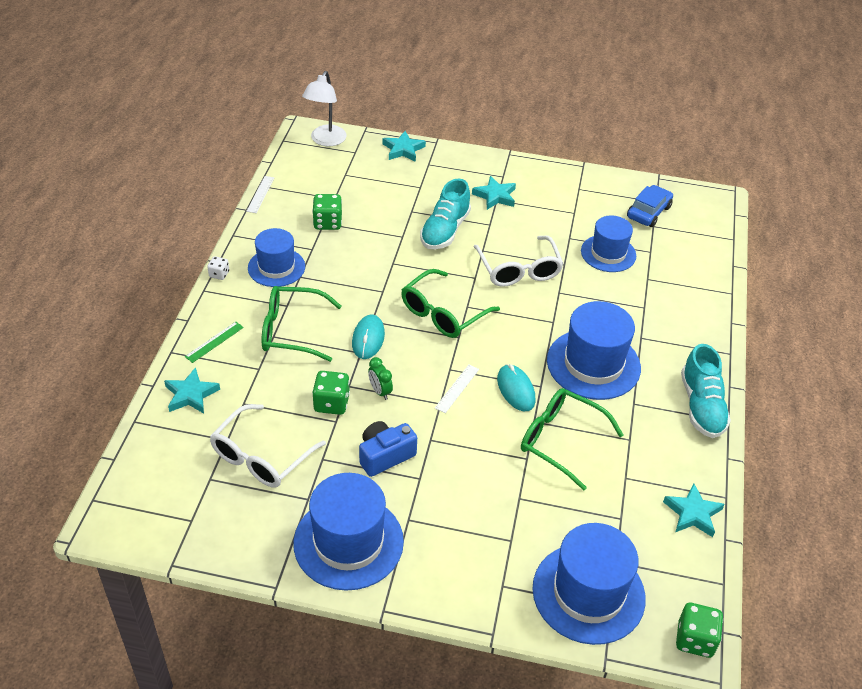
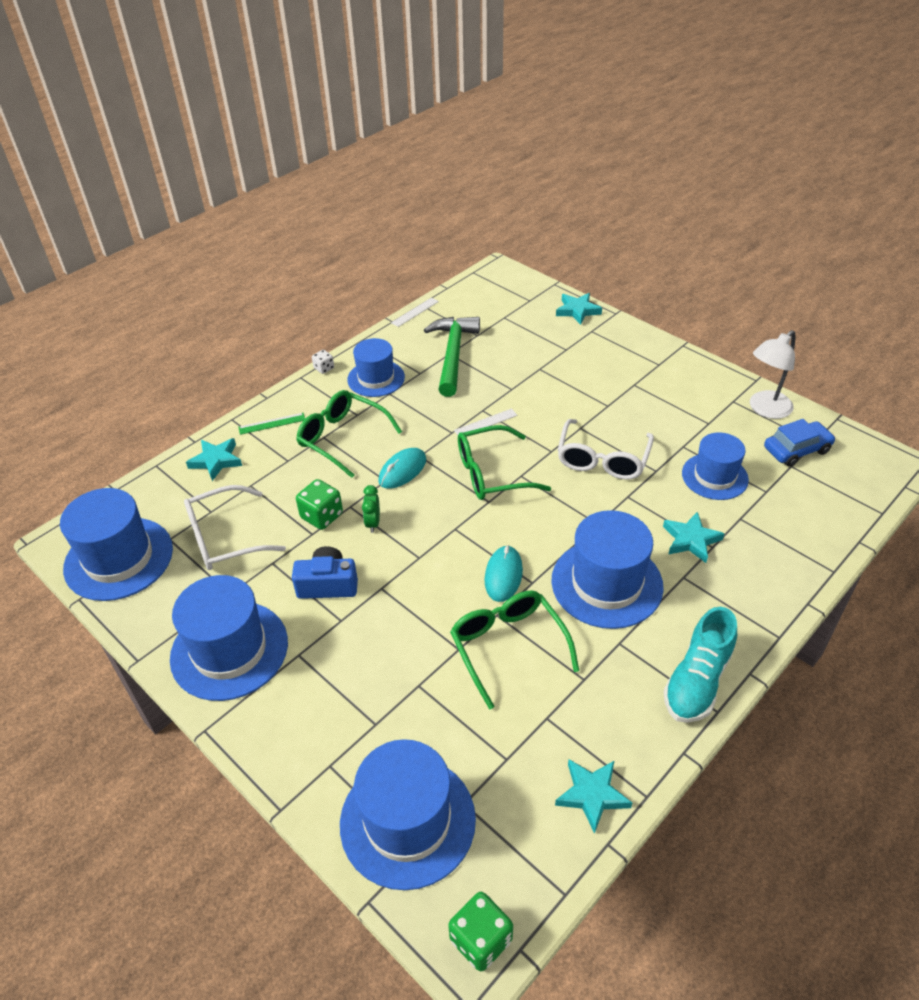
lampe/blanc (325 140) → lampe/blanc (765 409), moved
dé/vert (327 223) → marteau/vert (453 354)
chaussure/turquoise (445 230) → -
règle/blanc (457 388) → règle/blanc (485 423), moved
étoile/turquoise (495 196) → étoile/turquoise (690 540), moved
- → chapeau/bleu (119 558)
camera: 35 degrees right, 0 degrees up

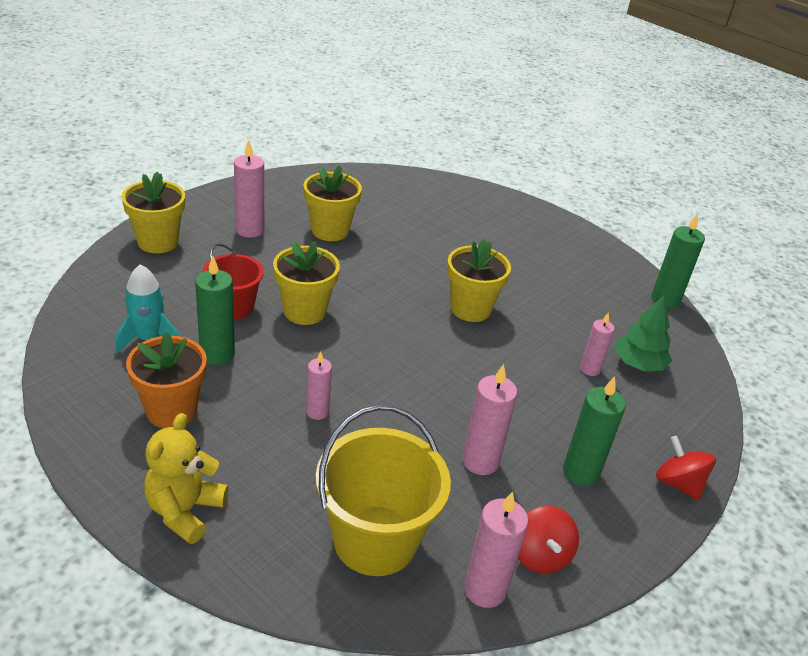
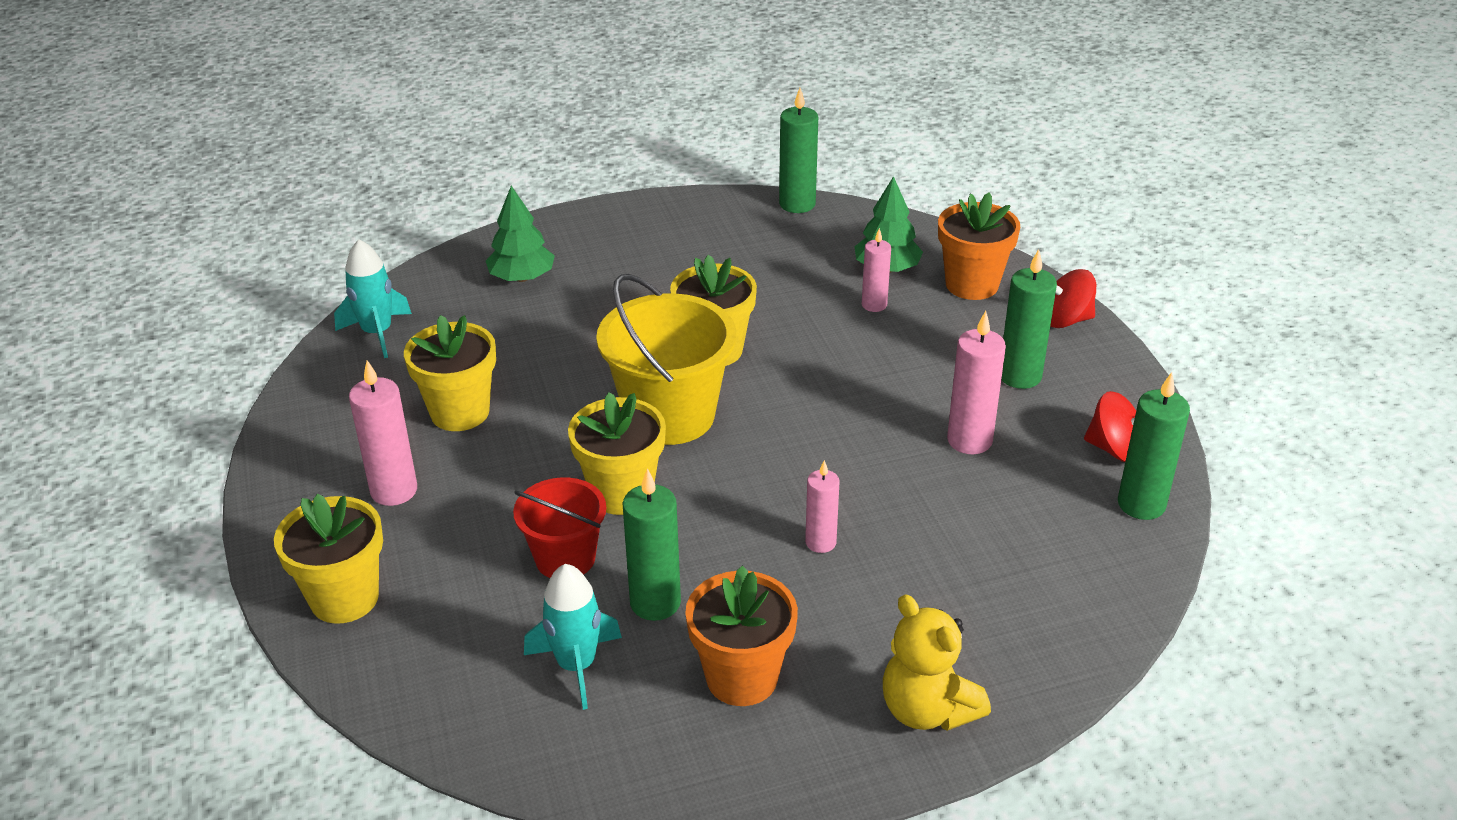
seau/jaune (375 540) → seau/jaune (670 416), moved
bougie/rose (484 589) → bougie/vert (1141 504)
- → fusée/turquoise (377 333)
- → arbre/vert (522 278)
- → pot de fleurs/orange (972 284)
camera: 55 degrees left, 0 degrees up

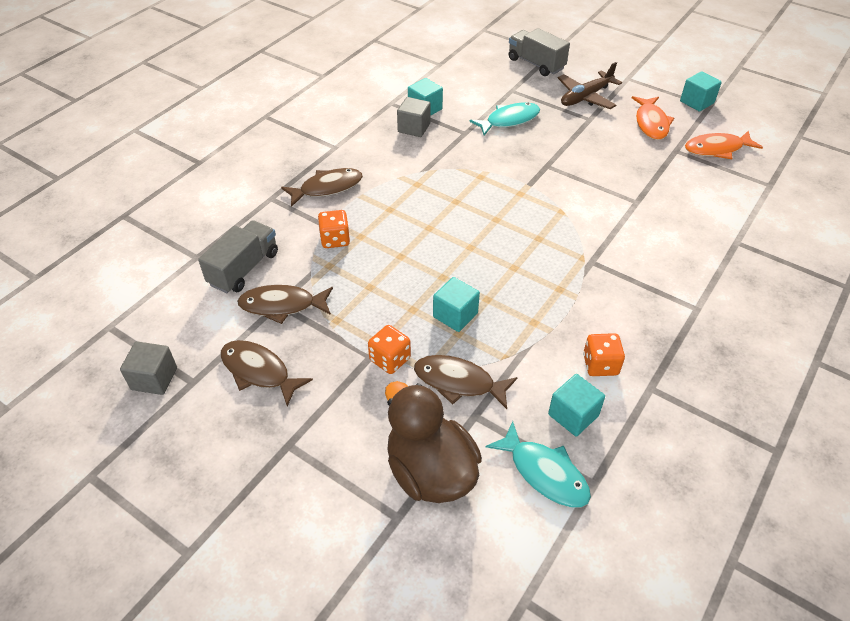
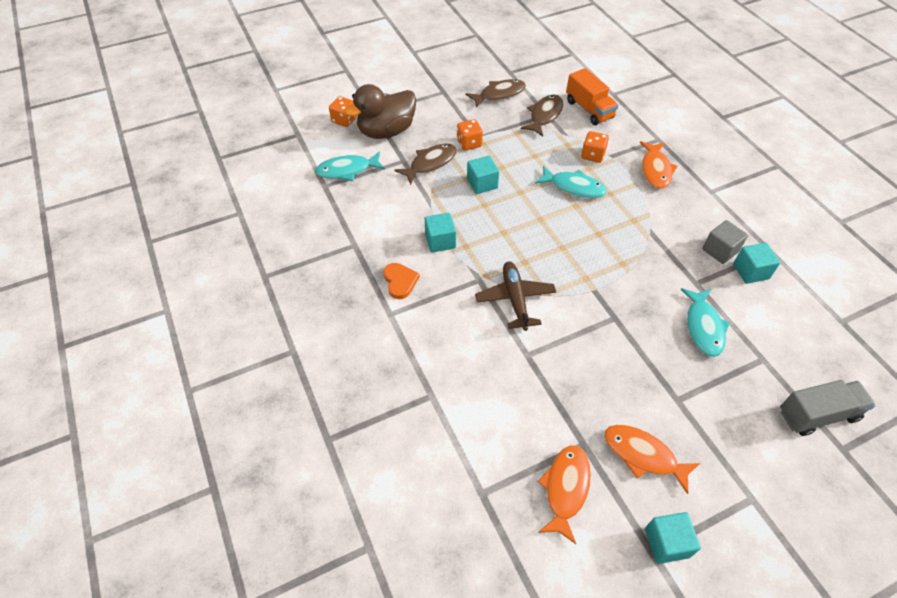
cube/gris (154 378) → -
camion/gris (244 268) → camion/orange (589 109)
poisson/marron (327 188) → poisson/orange (655 170)
canard/marron (430 471) → canard/marron (386 131), 150 degrees clockwise
cube/turquoise (573 415) → cube/turquoise (440 241), moved
avion/marron (585 97) → avion/marron (515 299), moved
dé/orange (600 365) → dé/orange (344 120), moved
- → cœur/orange (400 281)
- → poisson/turquoise (574 187)
camera: 120 degrees right, 5 degrees up

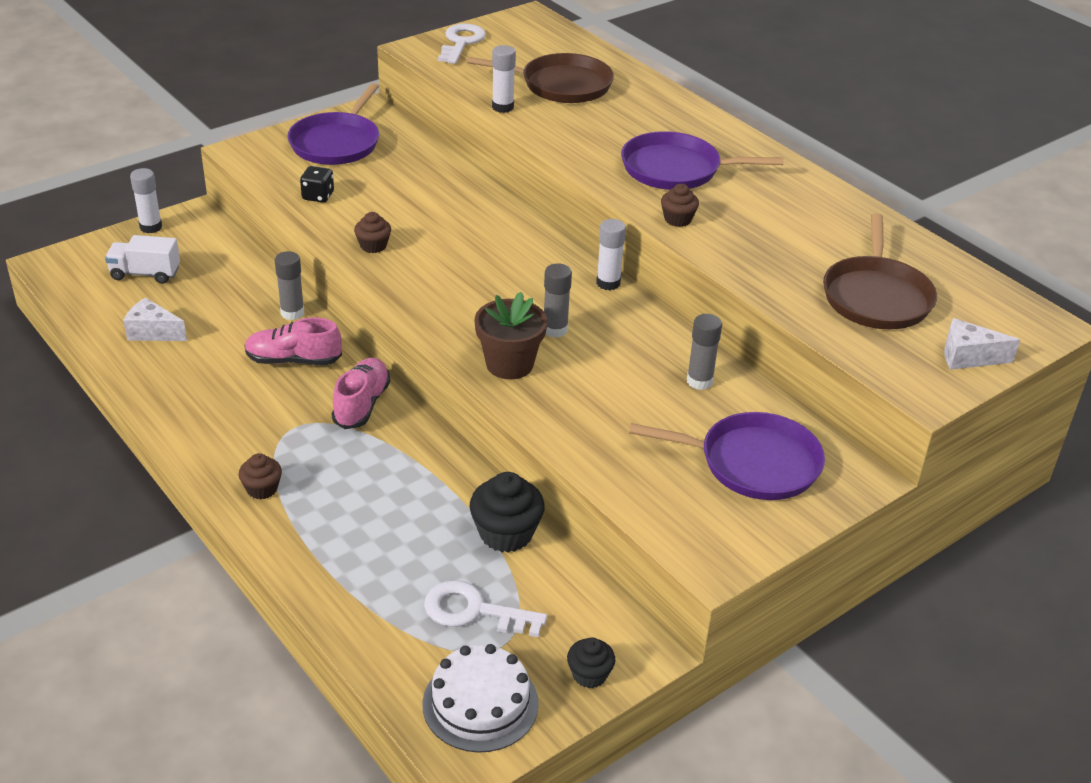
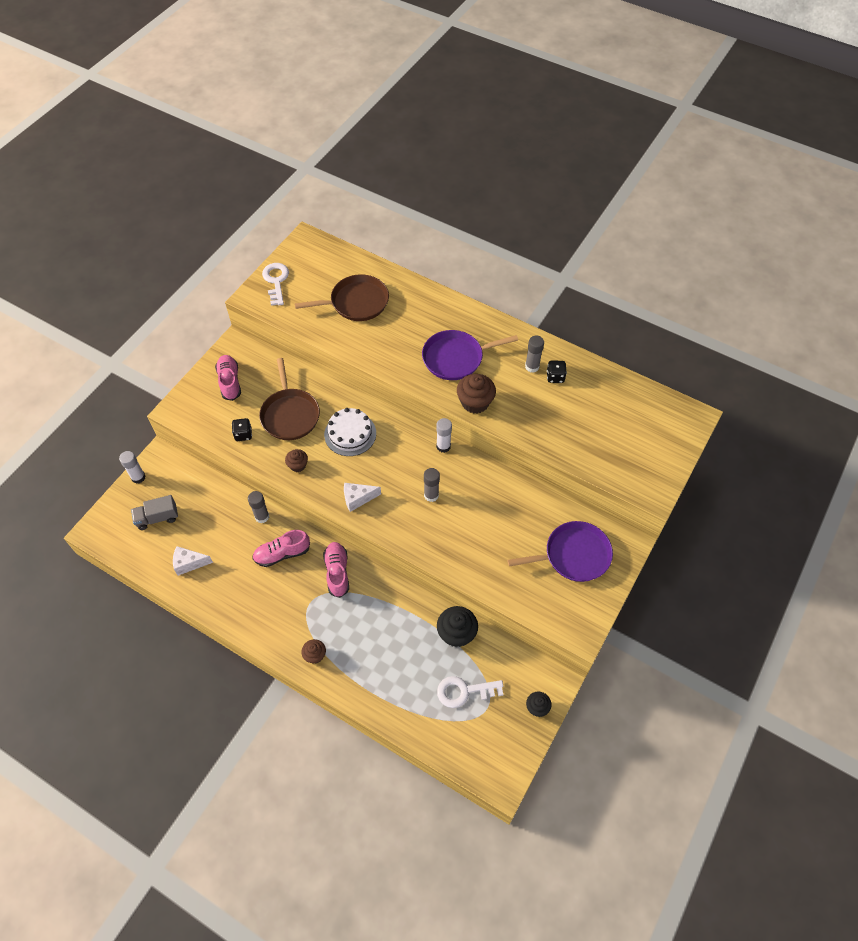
camion/blanc (145 274) → camion/gris (157 518)
poêle/violet (337 143) → chaussure/rose (230 382)
gâteau/blanc (480 703) → gâteau/blanc (350 434), moved
pot de fleurs/marron (509 364) → -
bâton de colle/blanc (503 107) → -
muffin/marron (677 219) → muffin/marron (475 402), x1.71
bâton de colle/gris (699 381) → bâton de colle/gris (532 366), moved
poêle/marron (876 296) → poêle/marron (290 414), moved
fromage/blanc (968 357) → fromage/blanc (358 498), moved
- → dé/noir (555 377)
camera: 20 degrees left, 20 degrees up

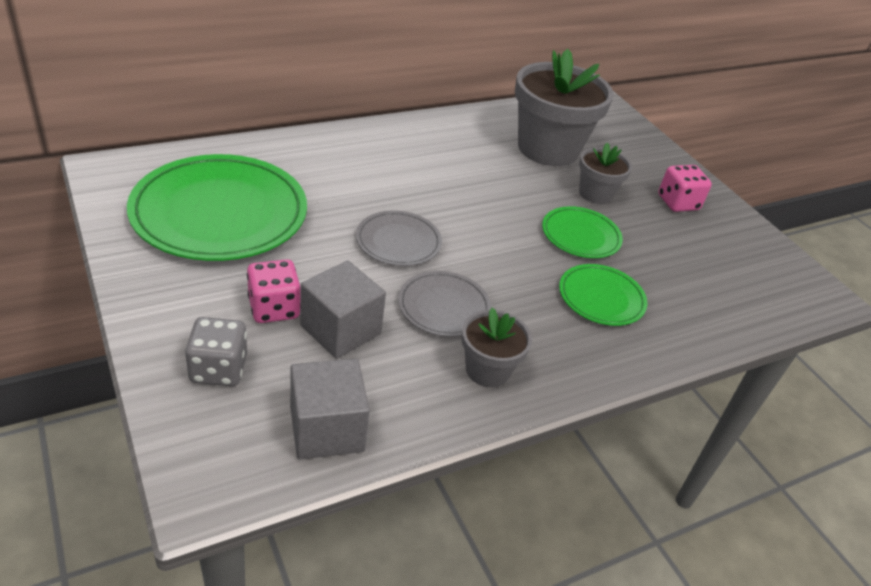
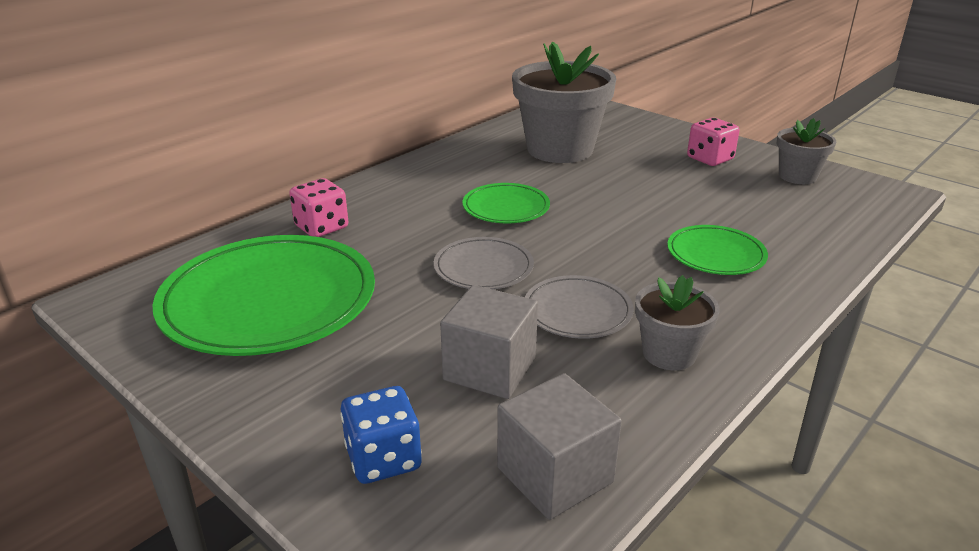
dé/gris (218 369) → dé/bleu (383 459)
dé/rose (274 308) → dé/rose (321 227), moved
assiette/vert (580 236) → assiette/vert (506 207), moved
pot de fleurs/gris (595 194) → pot de fleurs/gris (797 176), moved
camera: 15 degrees left, 10 degrees down

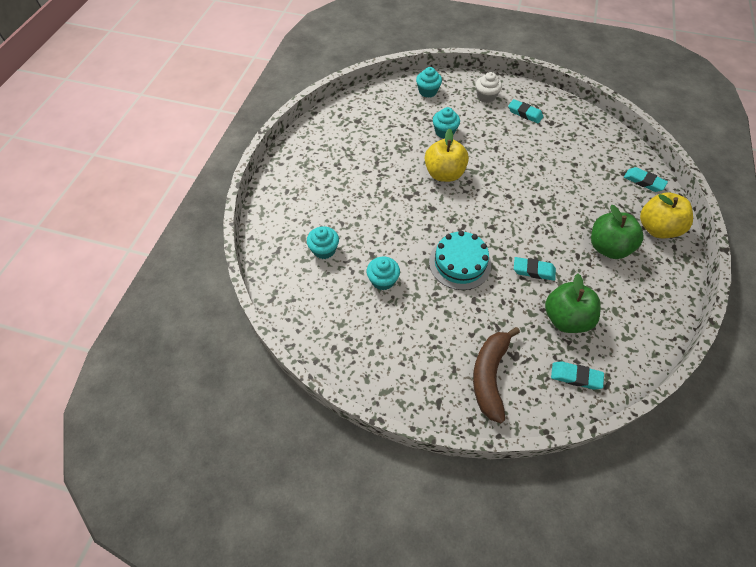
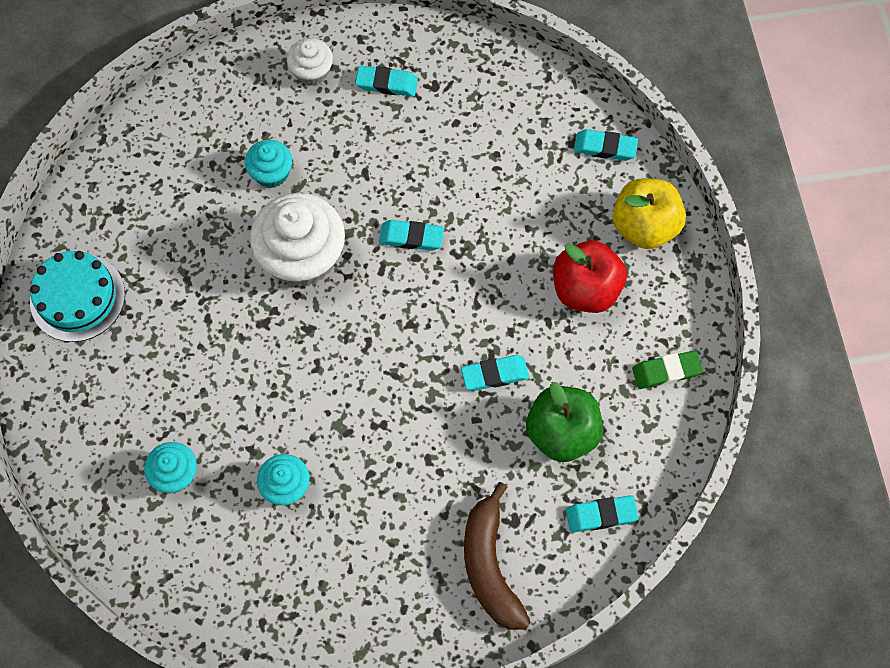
muffin/turquoise (427 91) → -
pomme/jaune (444 174) → muffin/blanc (302 257)
gâteau/turquoise (460 263) → gâteau/turquoise (77 297), moved
pomme/vert (607 247) → pomme/rouge (585 289)
- → gomme/turquoise (411 237)
- → gomme/vert (666 371)
camera: 25 degrees left, 10 degrees up

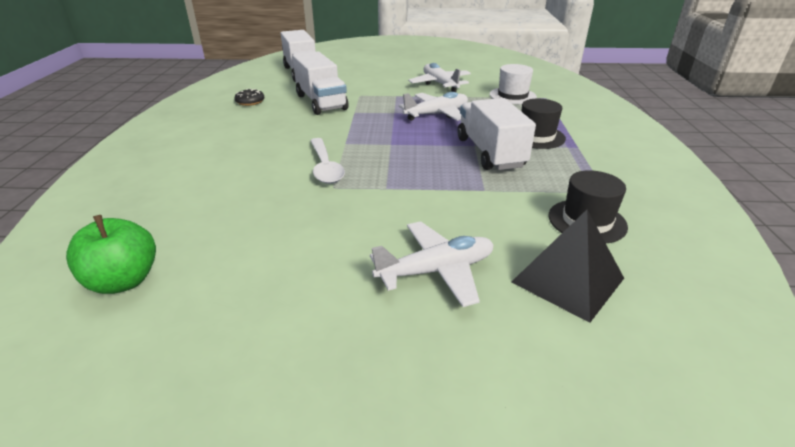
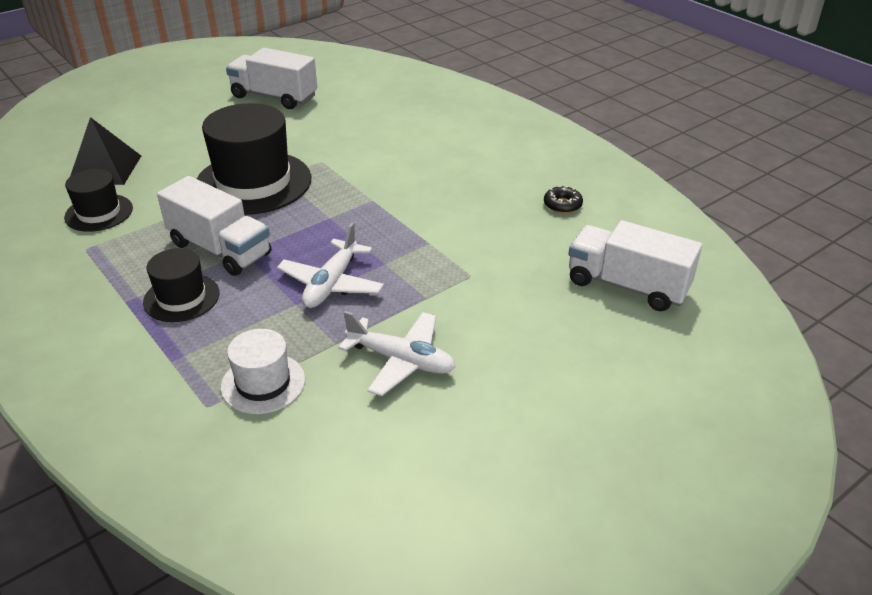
pomme/vert (124 281) → -
camion/blanc (321 102) → camion/blanc (274 97), moved
cuillère/blanc (325 167) → -
avion/blanc (436 271) → -
- → chapeau/noir (253 182)
camera: 140 degrees right, 5 degrees up

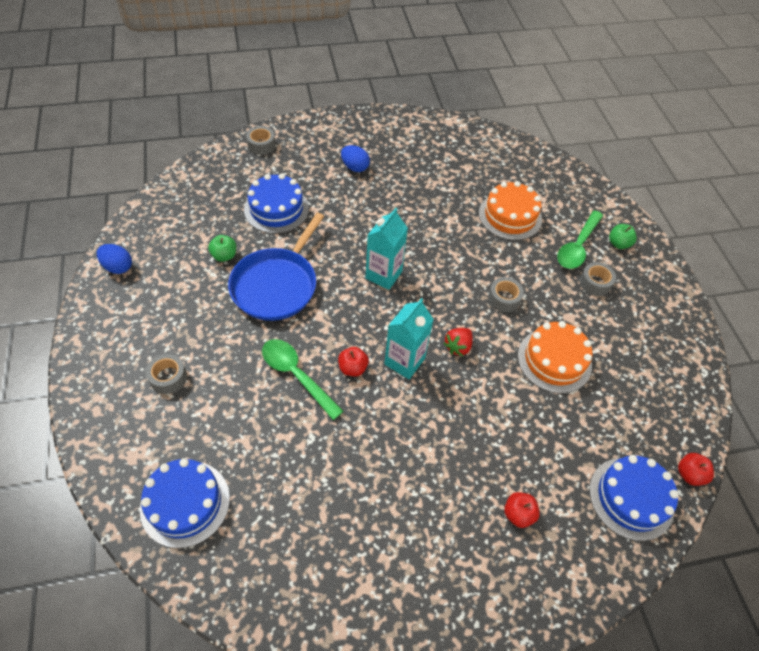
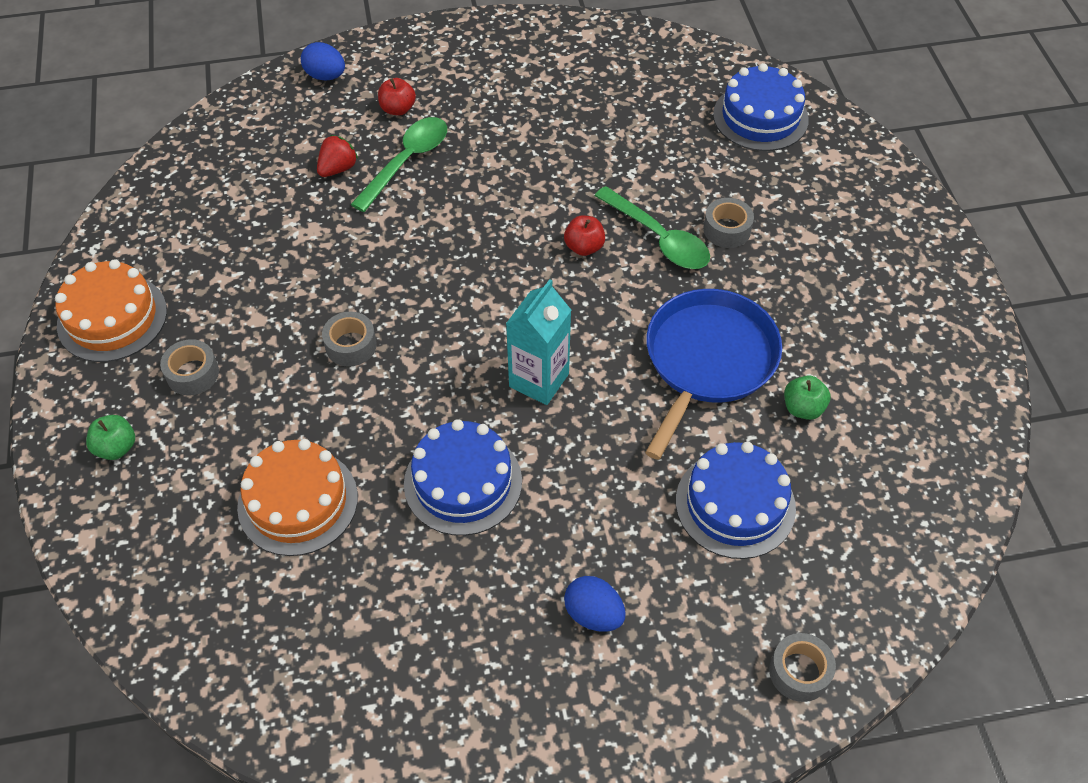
œuf/bleu (118 267) → œuf/bleu (325 76), moved
ruban adhésif/gris (168 377) → ruban adhésif/gris (727 229), moved
brique de lait/turquoise (404 361) → -
fraise/rouge (458 347) → fraise/rouge (338 168), moved
gâteau/orange (554 360) → gâteau/orange (112 318), moved
cuillère/vert (577 246) → cuillère/vert (406 162), moved
gâteau/bleu (631 498) → gâteau/bleu (463 482), moved
pomme/rouge (689 474) → -
camera: 175 degrees left, 0 degrees up

